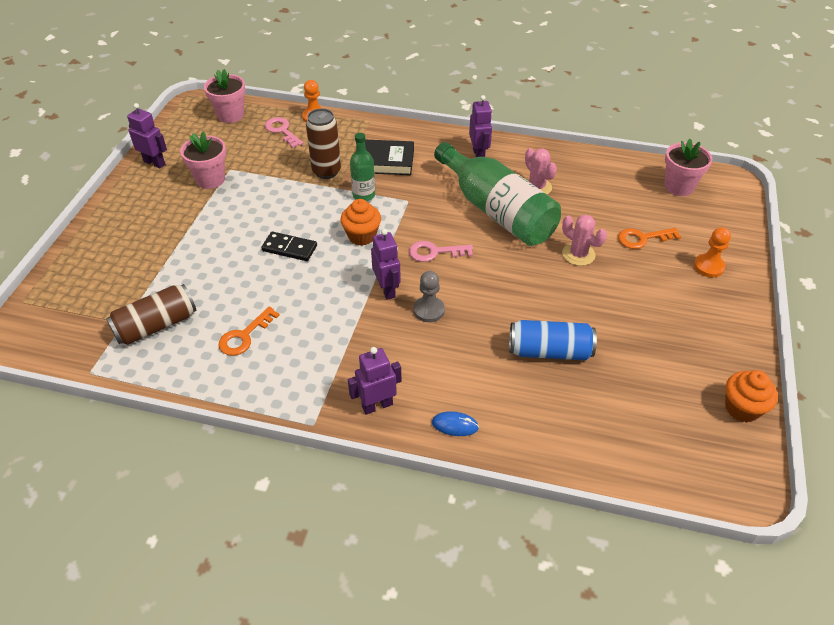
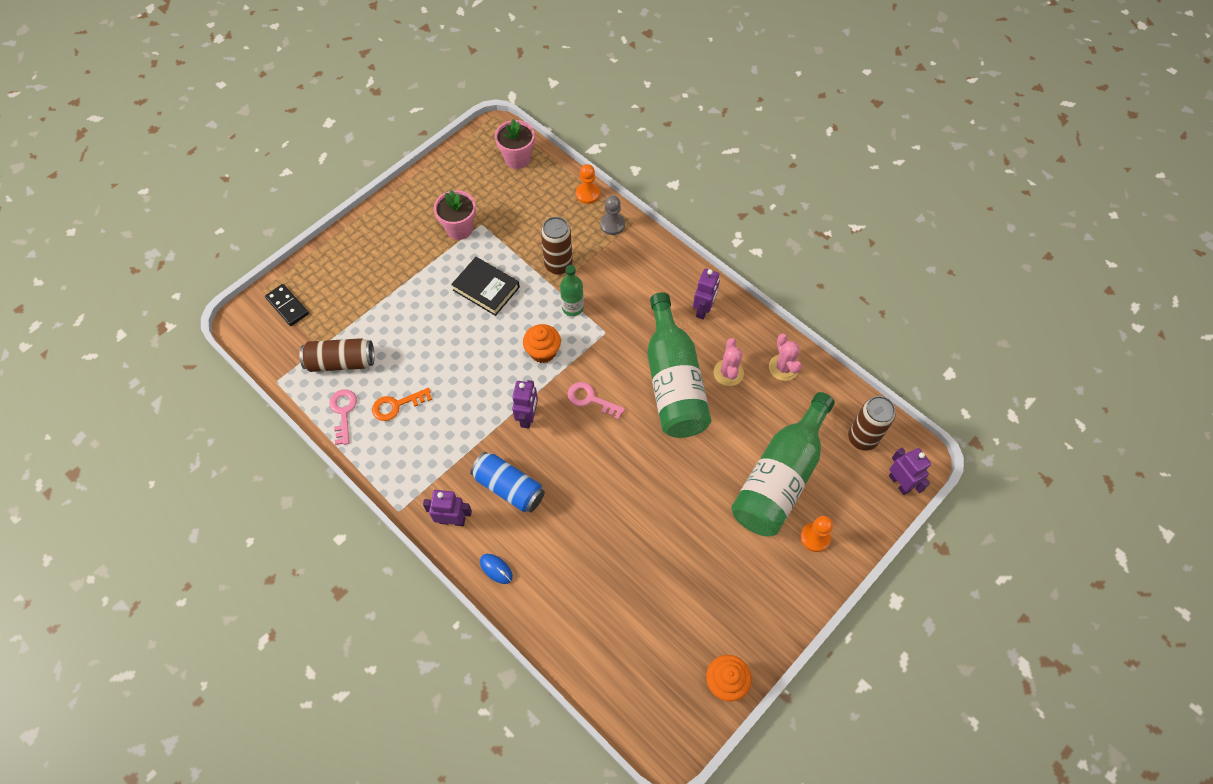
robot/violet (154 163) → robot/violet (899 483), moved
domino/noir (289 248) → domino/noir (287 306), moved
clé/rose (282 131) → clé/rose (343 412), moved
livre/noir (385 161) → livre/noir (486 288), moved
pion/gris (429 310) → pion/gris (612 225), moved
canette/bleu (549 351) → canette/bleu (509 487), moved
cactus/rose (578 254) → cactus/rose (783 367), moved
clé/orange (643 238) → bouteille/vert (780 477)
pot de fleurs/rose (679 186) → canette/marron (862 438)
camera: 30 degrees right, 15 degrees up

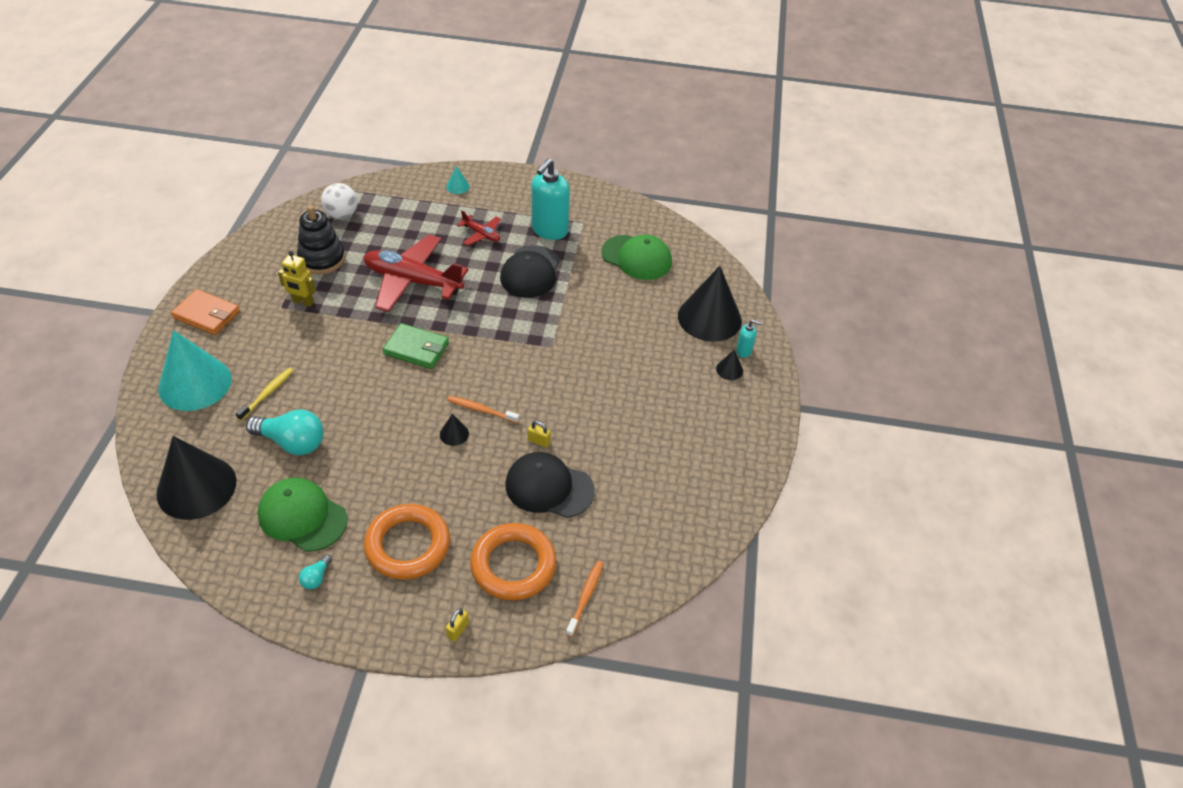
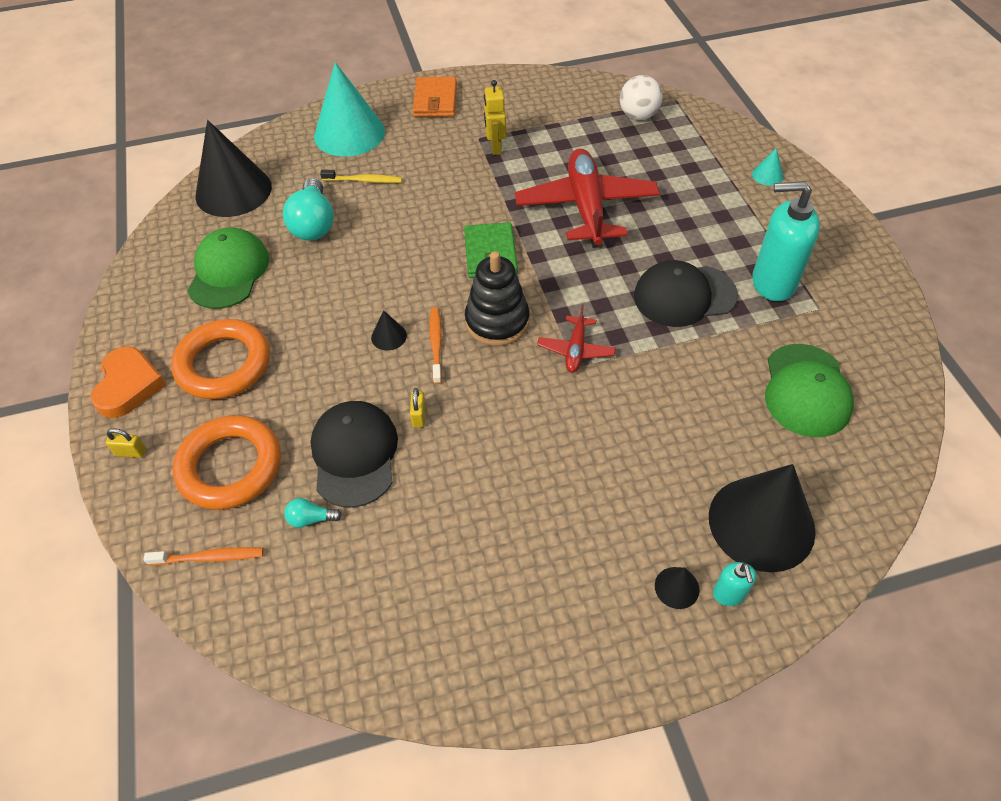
jouet à empiler/noir (322 259) → jouet à empiler/noir (497 321), moved
ampoule/turquoise (316 578) → ampoule/turquoise (311 519), moved
avion/rouge (481 234) → avion/rouge (576 350), moved
- → cœur/orange (128 385)
camera: 70 degrees right, 5 degrees up

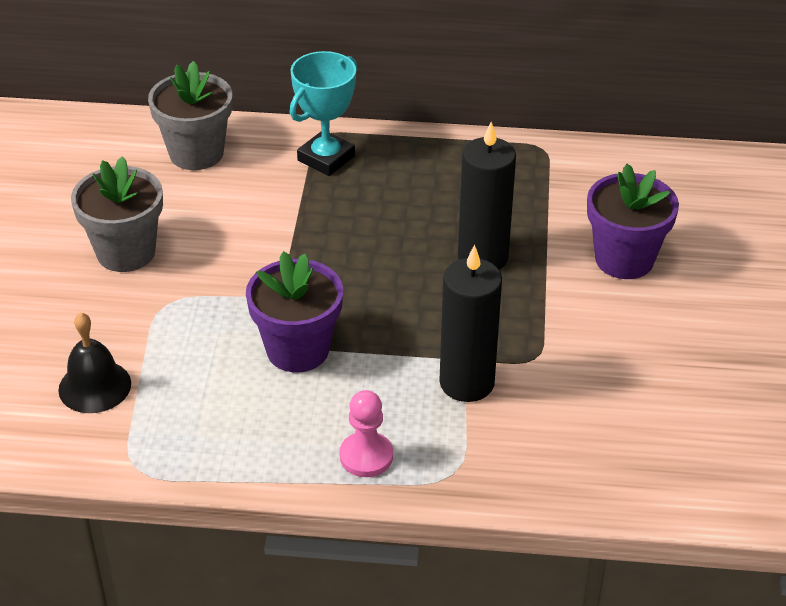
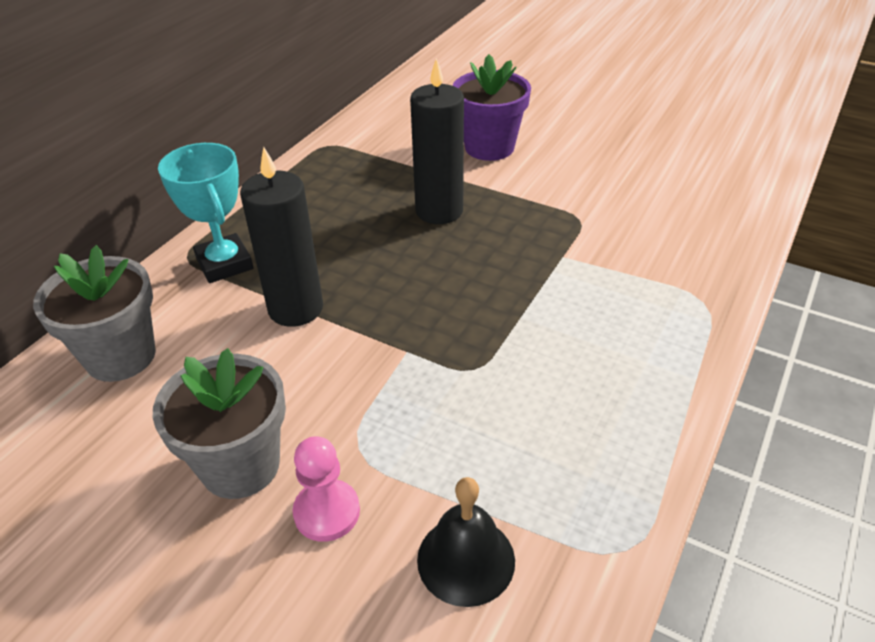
pot de fleurs/violet (297 350) → -
pion/rose (366 456) → pion/rose (327 512), moved
bougie/noir (467 383) → bougie/noir (295 308), moved
camera: 65 degrees left, 0 degrees up

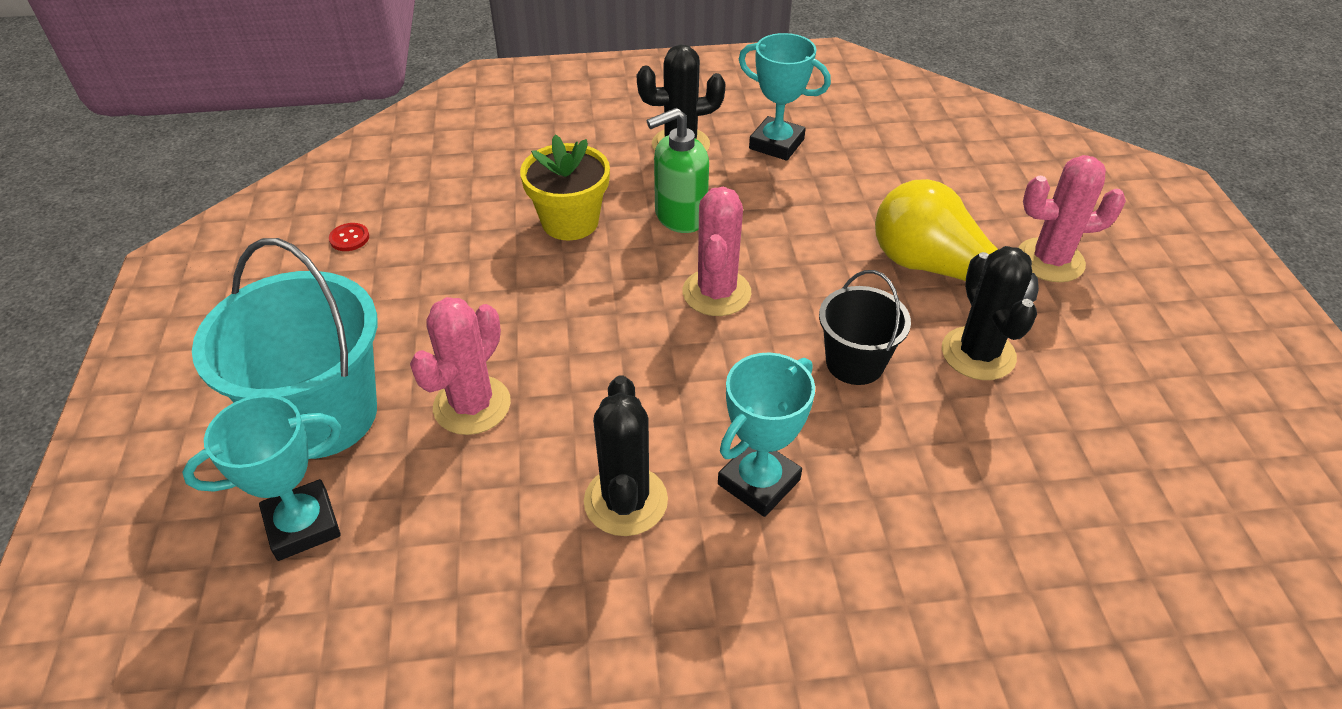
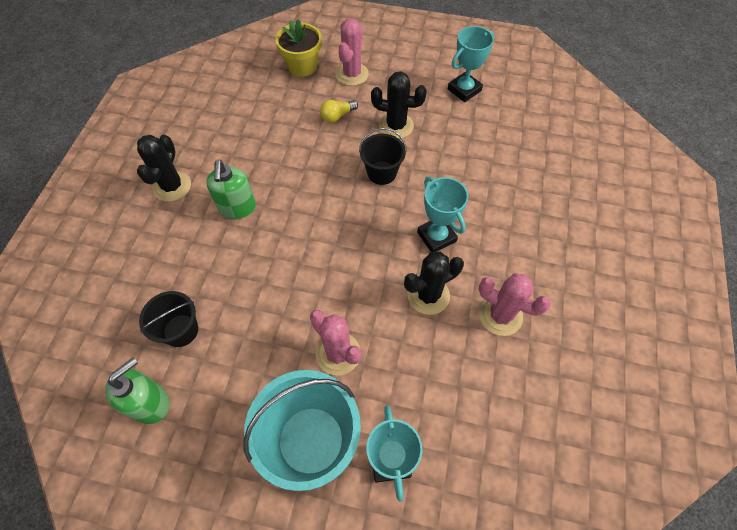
bouton/rouge (349 238) → distributeur de savon/vert (151 403)
pot de fleurs/jaune (570 222) → pot de fleurs/jaune (302 66), moved
cactus/noir (625 501) → cactus/noir (428 295), 45 degrees counterclockwise
cactus/rose (716 293) → cactus/rose (500 315), moved
trophée/turquoise (776 144) → trophée/turquoise (464 90), moved
ampoule/jaune (937 270) → ampoule/jaune (337 116), x0.47
- → seau/noir (181 330)
camera: 70 degrees left, 15 degrees up

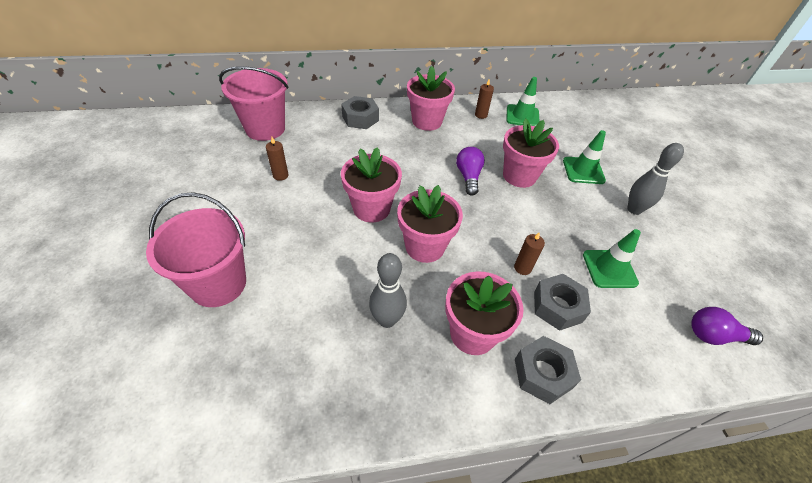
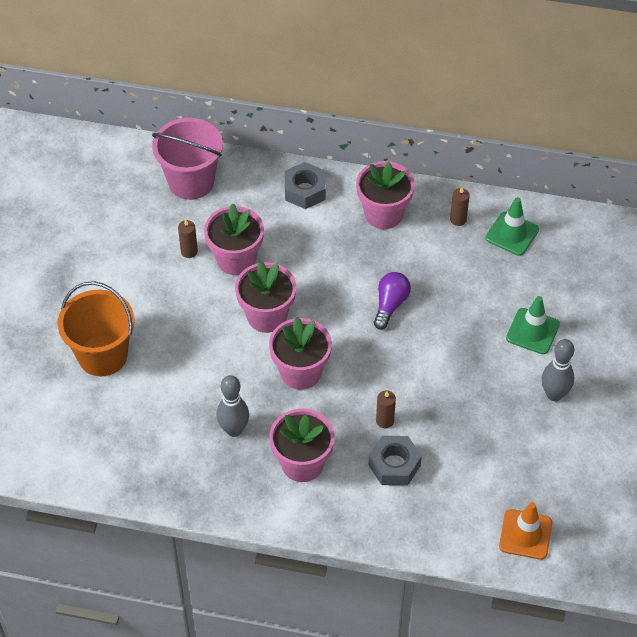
seau/rose (218 284) → seau/orange (102 355)
pot de fleurs/rose (519 176) → pot de fleurs/rose (236 259), moved
écrou/gris (543 373) → -
cône de chantier/vert (609 269) → -
ampoule/violet (714 336) → cône de chantier/orange (525 534)
camera: 25 degrees right, 5 degrees up

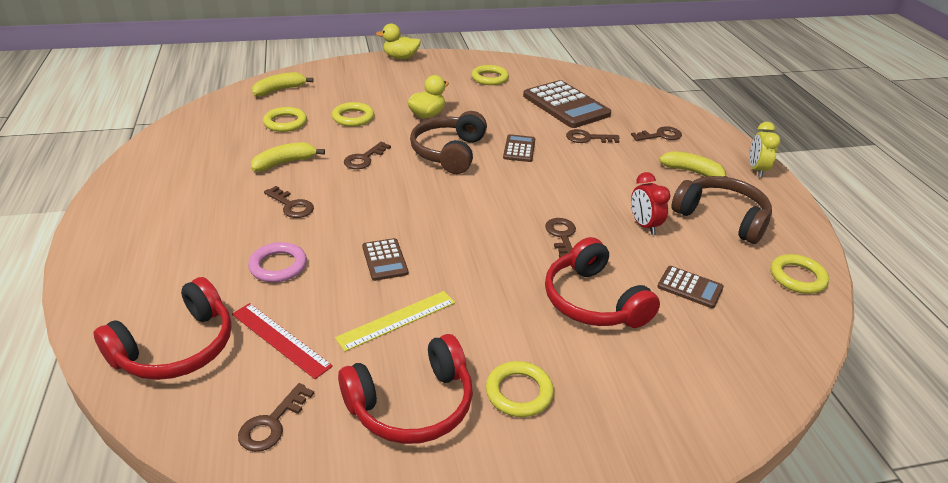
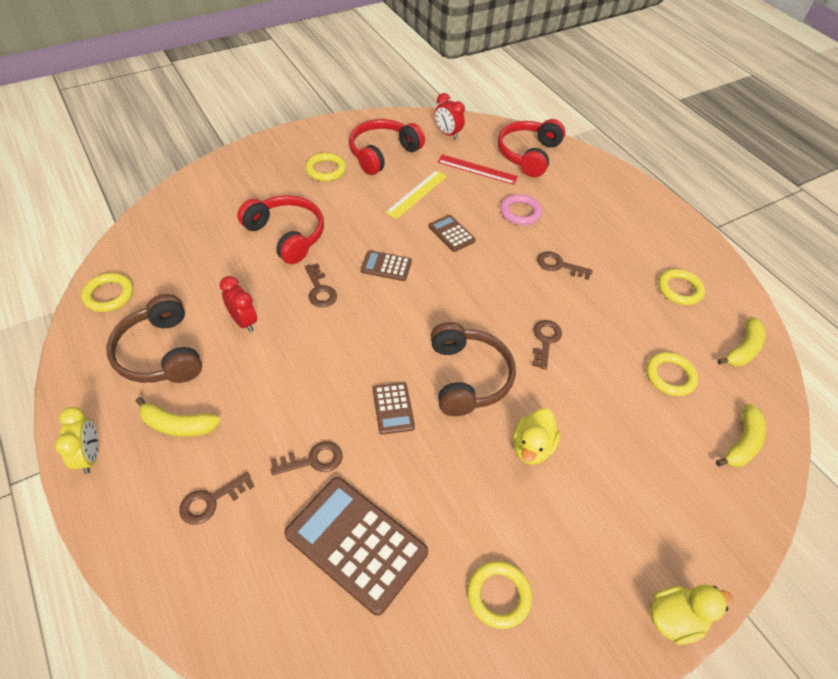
clé/marron (271 424) → réveil/rouge (447 134)
banane/jaune (284 163) → banane/jaune (743 349), moved
anneau/jaune (353 117) → anneau/jaune (679 289), moved
calculatrice/marron (690 287) → calculatrice/marron (386 266), moved
casque audio/marron (721 218) → casque audio/marron (161 353), 45 degrees clockwise
camera: 160 degrees right, 15 degrees up

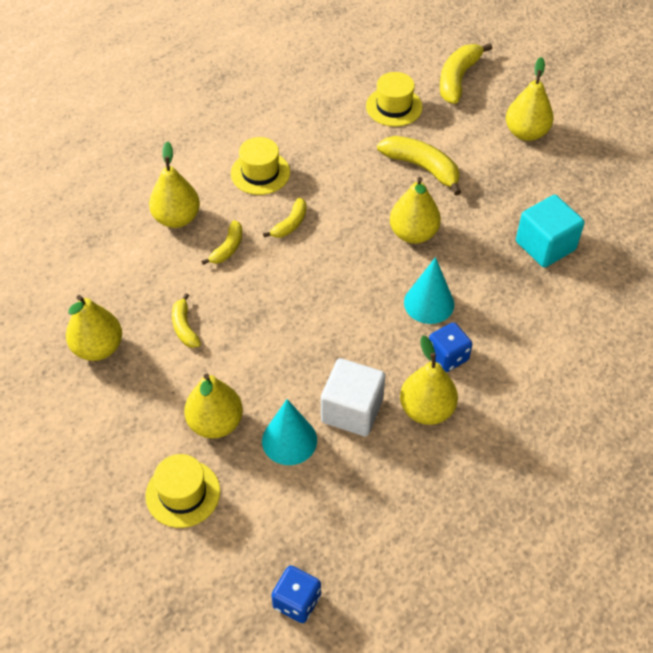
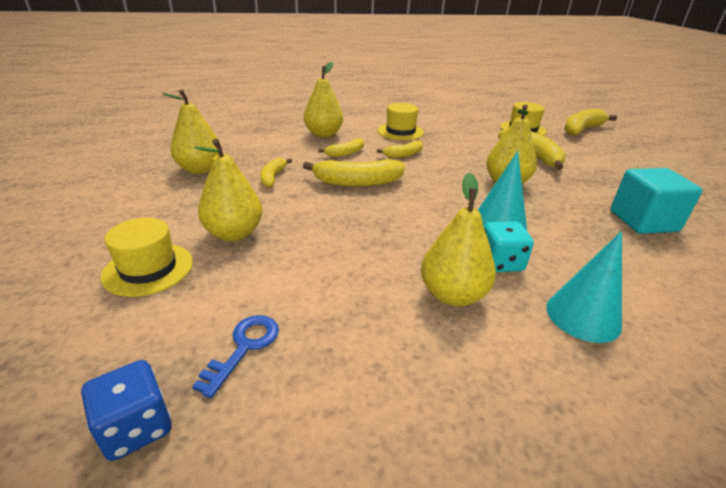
cône/turquoise (289 440) → cône/turquoise (583 316), moved
cube/blanc (352 410) → -
dé/bleu (447 357) → dé/turquoise (500 262)
poire/jaune (526 133) → -
- → clé/bleu (244 347)
- → banane/jaune (357 182)
camera: 25 degrees right, 20 degrees down

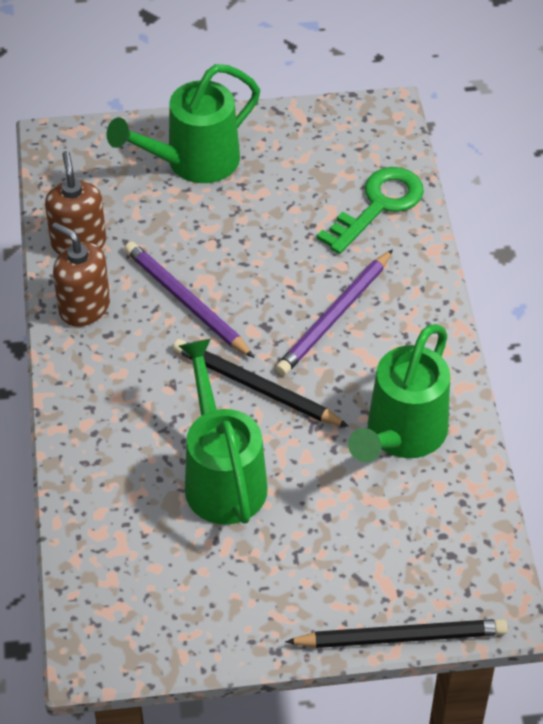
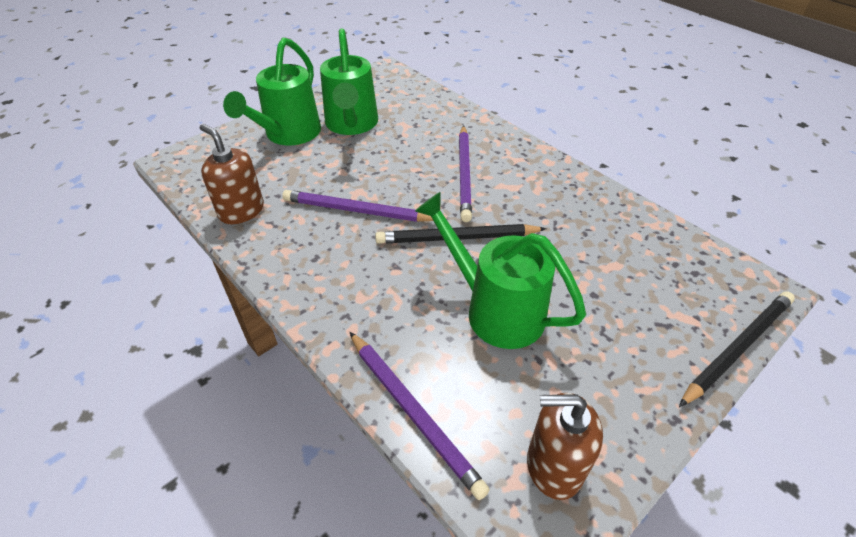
distributeur de savon/marron (84 307) → distributeur de savon/marron (554 466), moved
clé/vert (378 206) → -
arrosoir/vert (401 435) → arrosoir/vert (351 125), moved
- → crayon/violet (413 412)
camera: 35 degrees left, 5 degrees down

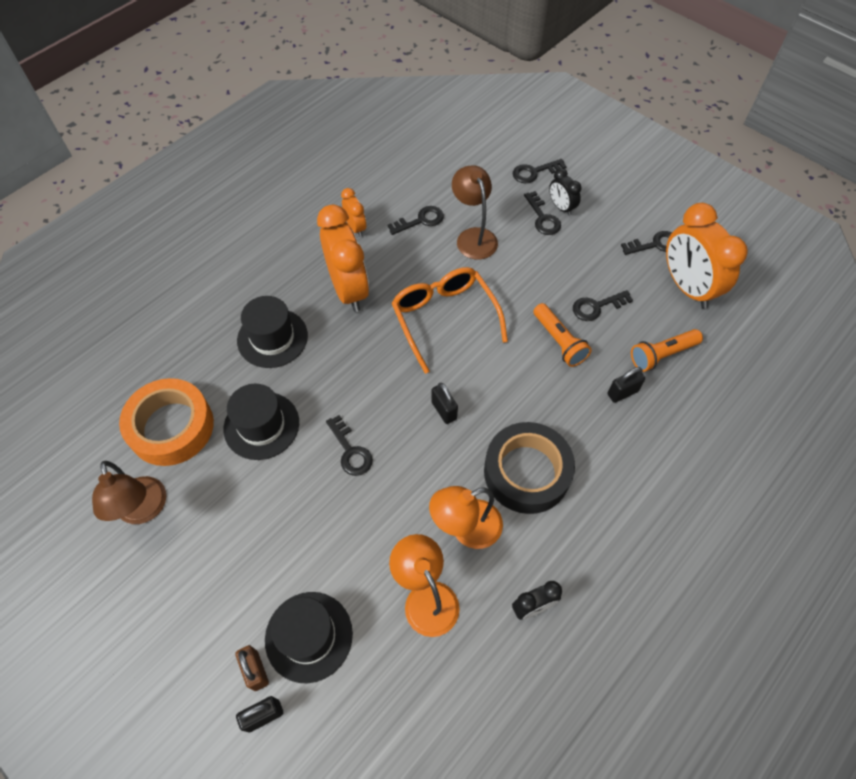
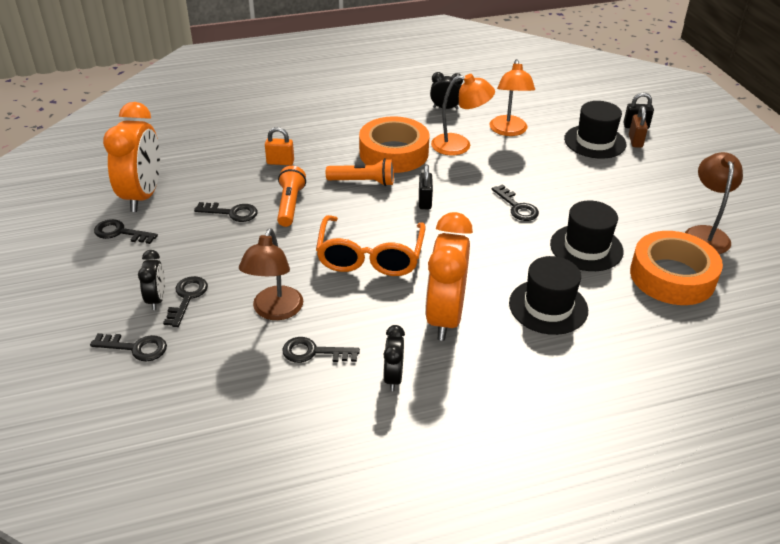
clé/noir (350 451) → clé/noir (517 207), 150 degrees clockwise
réveil/orange (355 227) → réveil/noir (393 377)
ruban adhésif/noir (526 472) → ruban adhésif/orange (394 153)
cadenas/noir (622 393) → cadenas/orange (280 162)
lampe de poche/orange (662 355) → lampe de poche/orange (363 182), moved
camera: 150 degrees left, 20 degrees down

